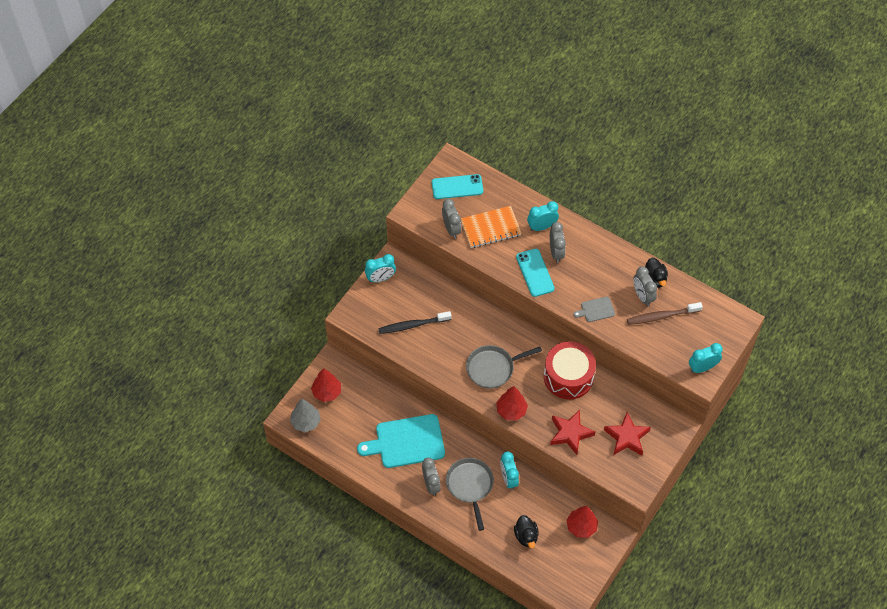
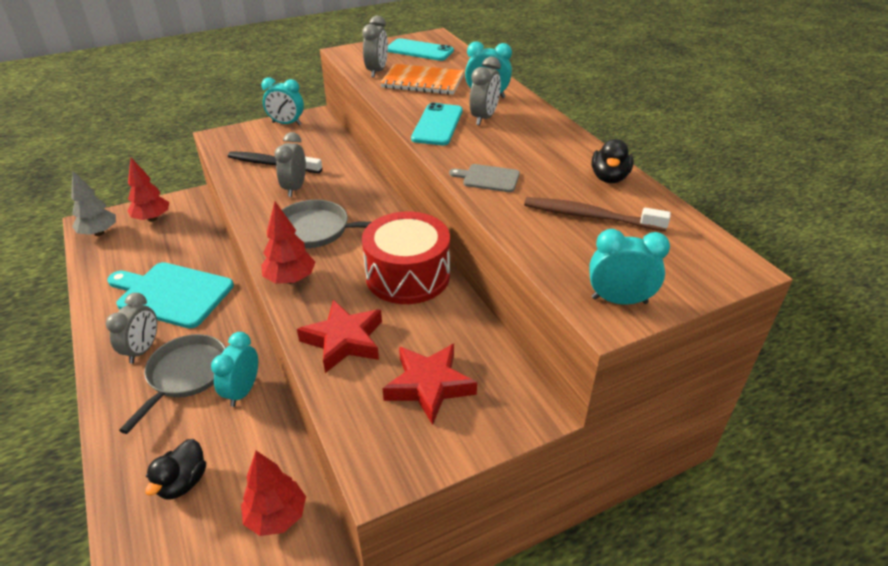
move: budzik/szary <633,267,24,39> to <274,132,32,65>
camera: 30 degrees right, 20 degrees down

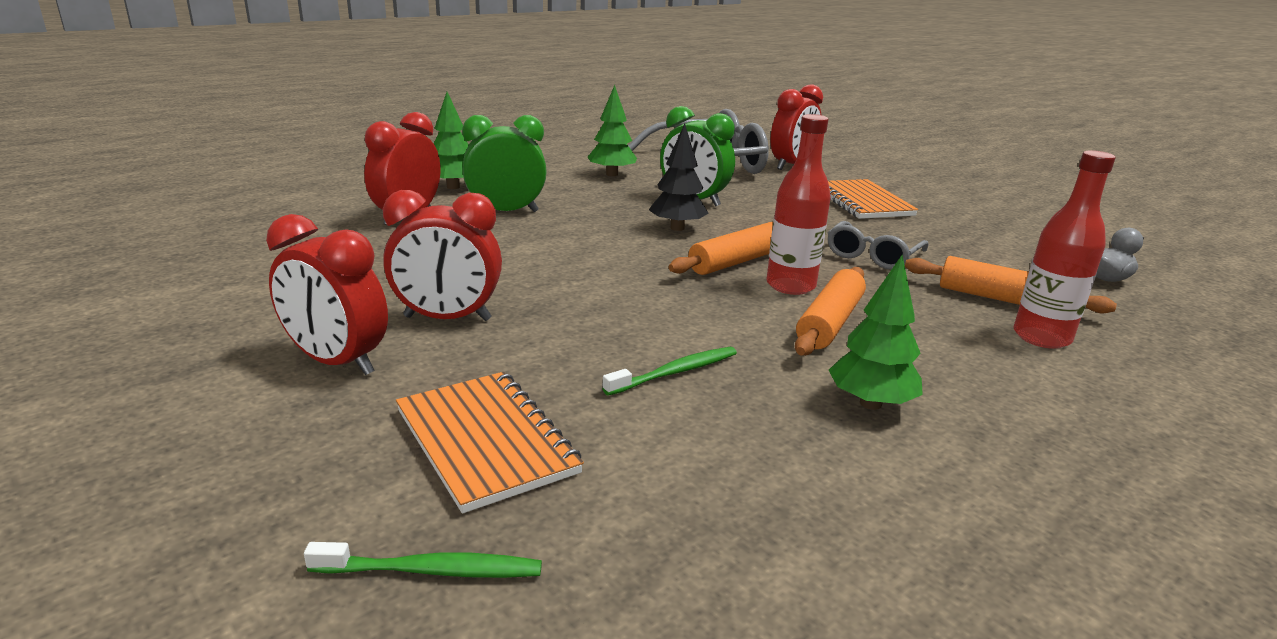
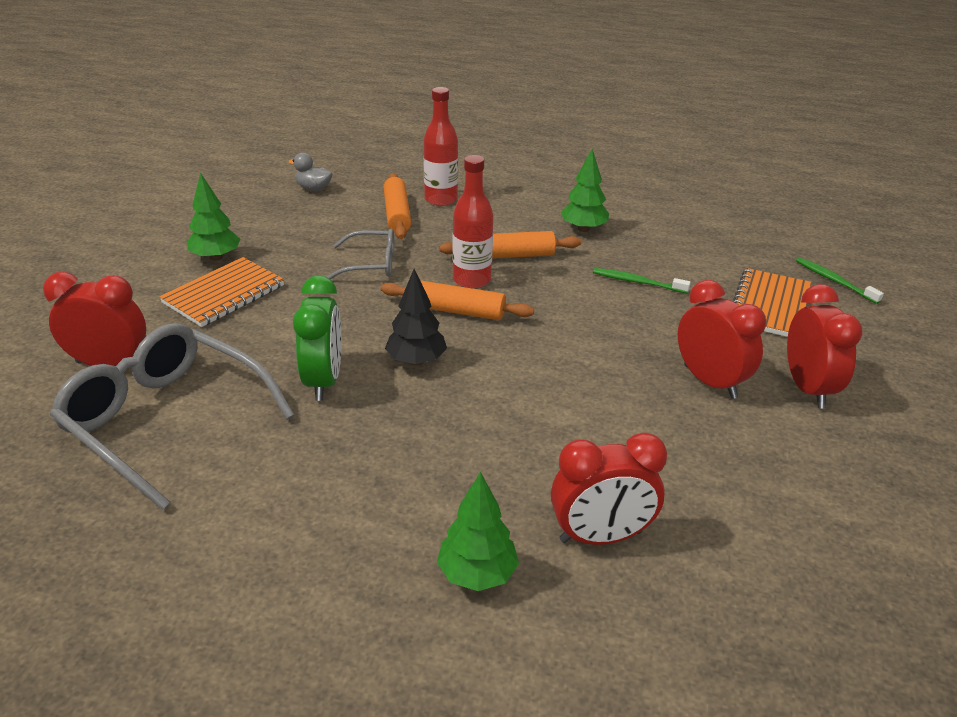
delete: budzik/zielony <462,115,85,97>
move: drzewko/zielony <588,85,49,91> to <187,172,54,89>
camera: 125 degrees left, 10 degrees up

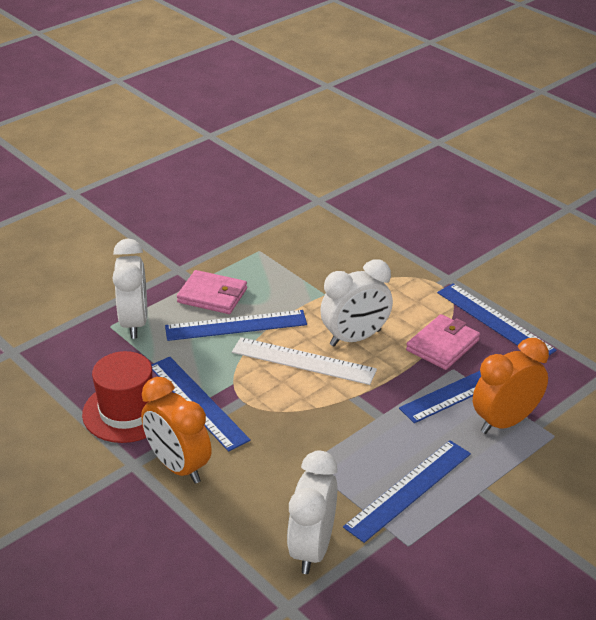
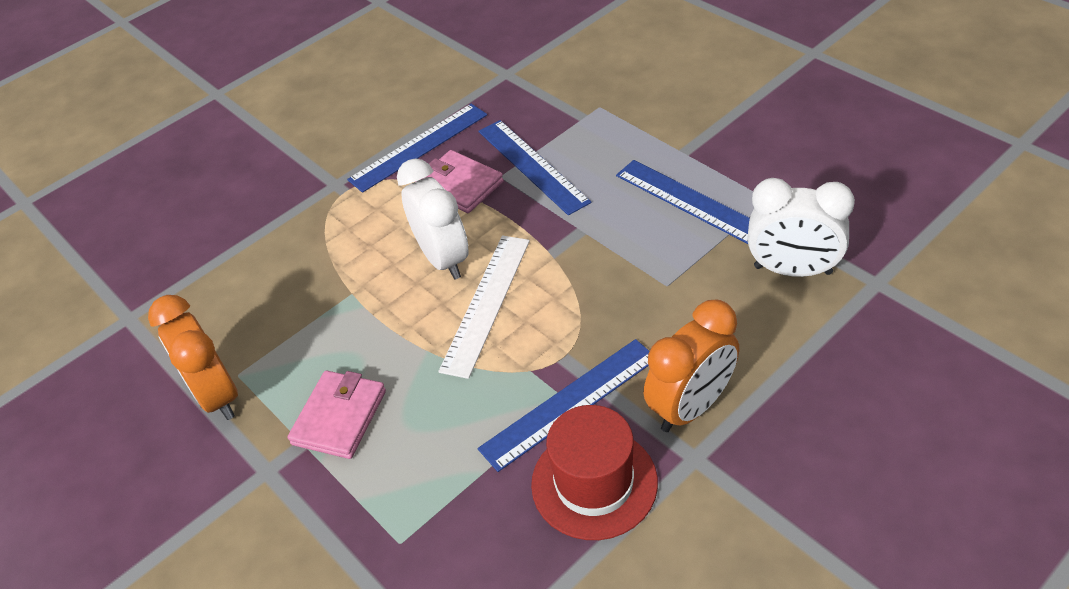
delete: budzik/biały <112,239,35,100>; linijka/niebieski <165,310,142,31>
move: budzik/pomarańczowy <473,338,76,96> to <148,295,90,125>
camera: 85 degrees left, 10 degrees up

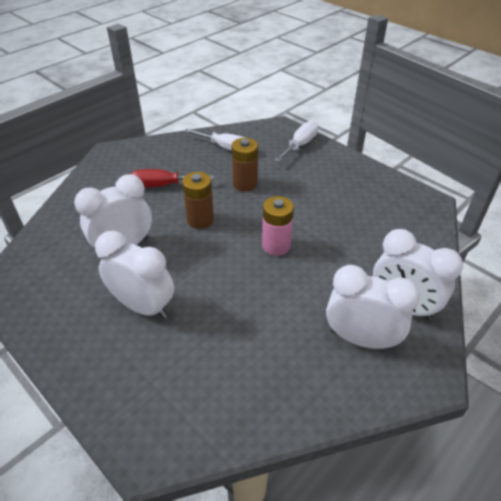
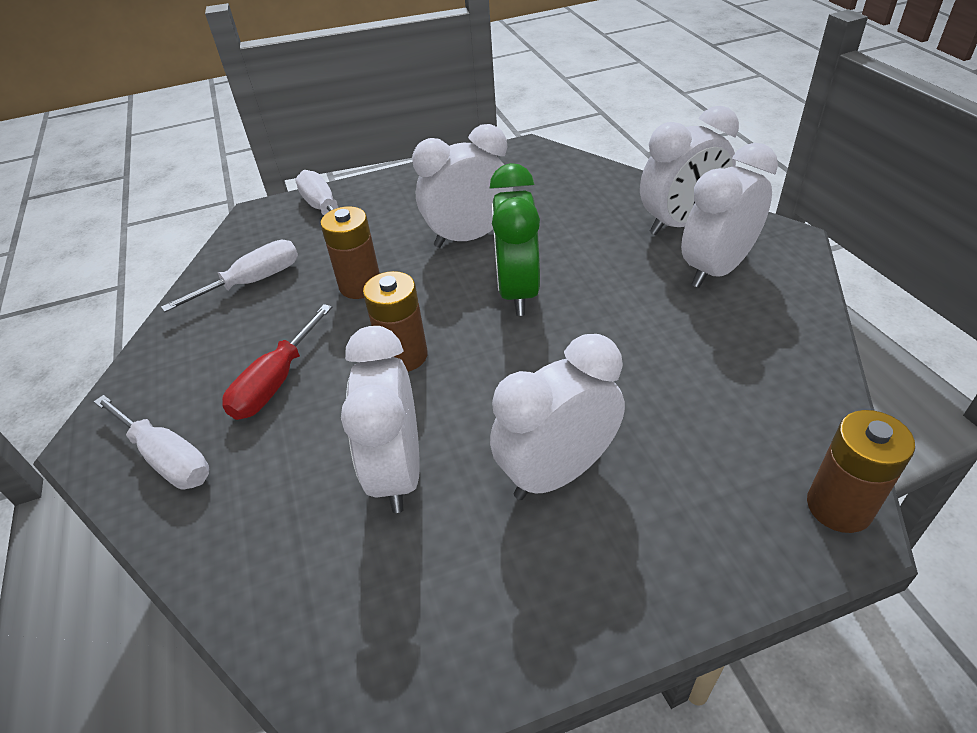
insert: śrubokręt/biały <94,395,115,94>; budzik/biały <412,124,101,124>; bateria/brązowy <807,410,108,123>
replace: bateria/różowy <262,196,32,60> to budzik/zielony <490,163,50,153>
camera: 60 degrees left, 0 degrees up

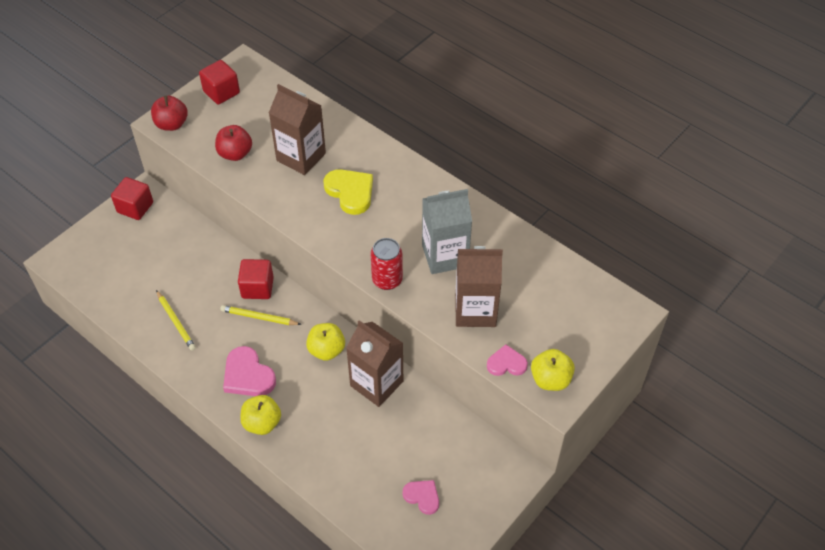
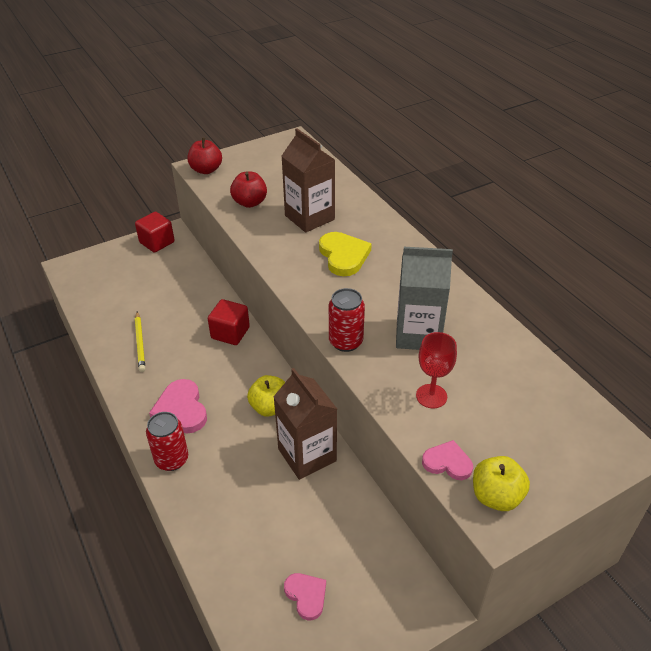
delete: sześcian/czerwony <199,60,41,44>; ołówek/żółty <220,305,82,20>
replace: jabłko/żółty <240,395,41,40> to puszka/czerwony <146,412,42,59>; karton mleka/brązowy <455,246,48,81> to kielich/czerwony <416,332,41,76>
camera: 20 degrees right, 10 degrees down

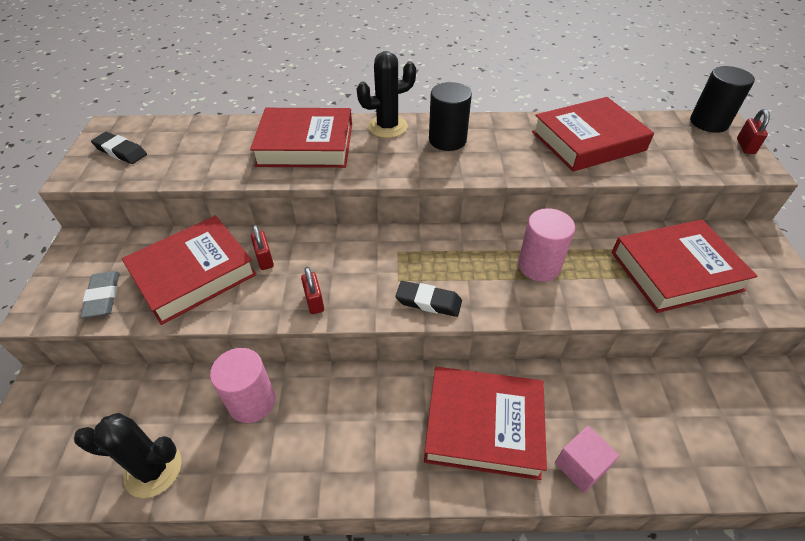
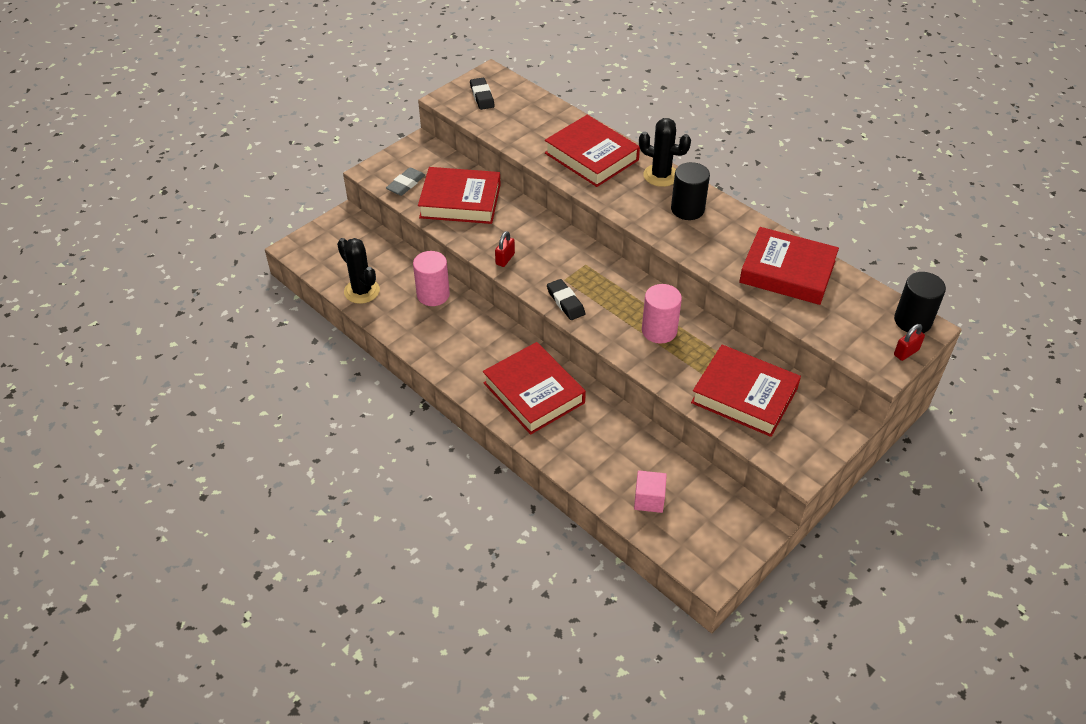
delete: kłódka/czerwony <251,225,23,45>
move: sześcian/różowy <555,426,65,67> to <634,470,33,43>
camera: 45 degrees right, 0 degrees up

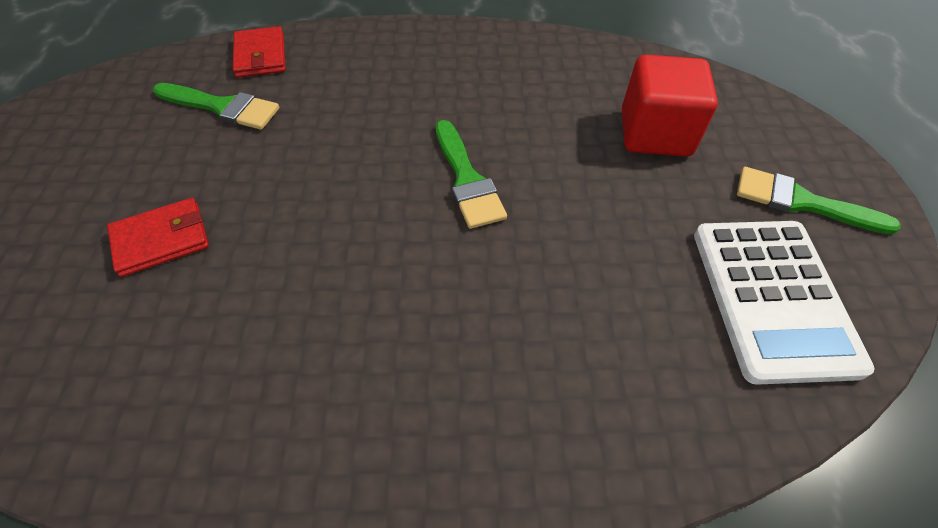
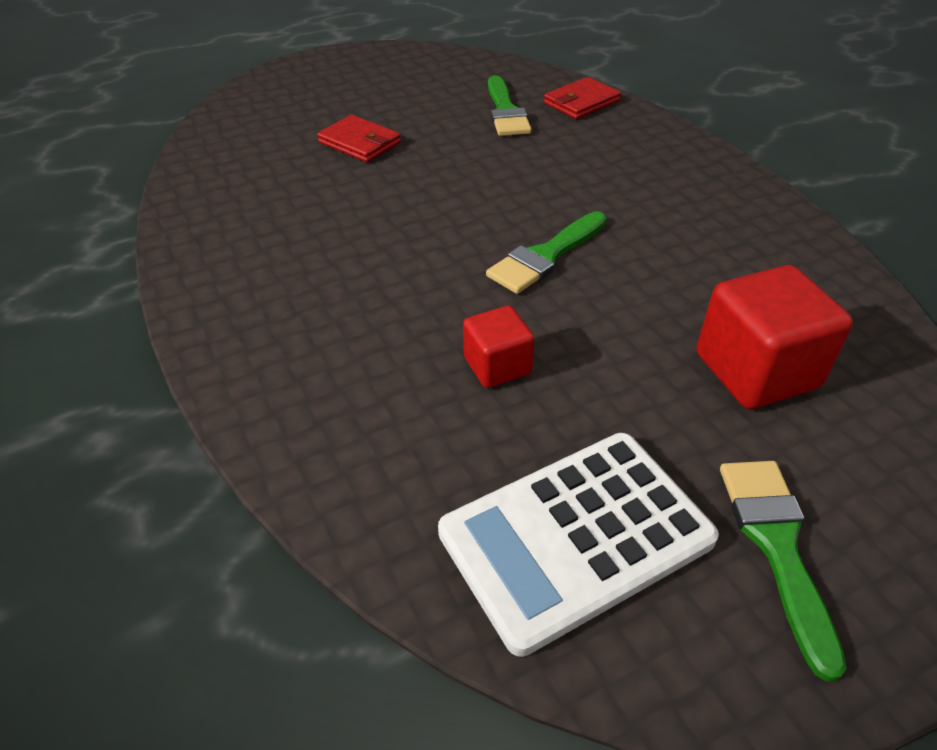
insert: sześcian/czerwony <463,306,71,82>
camera: 65 degrees right, 10 degrees down

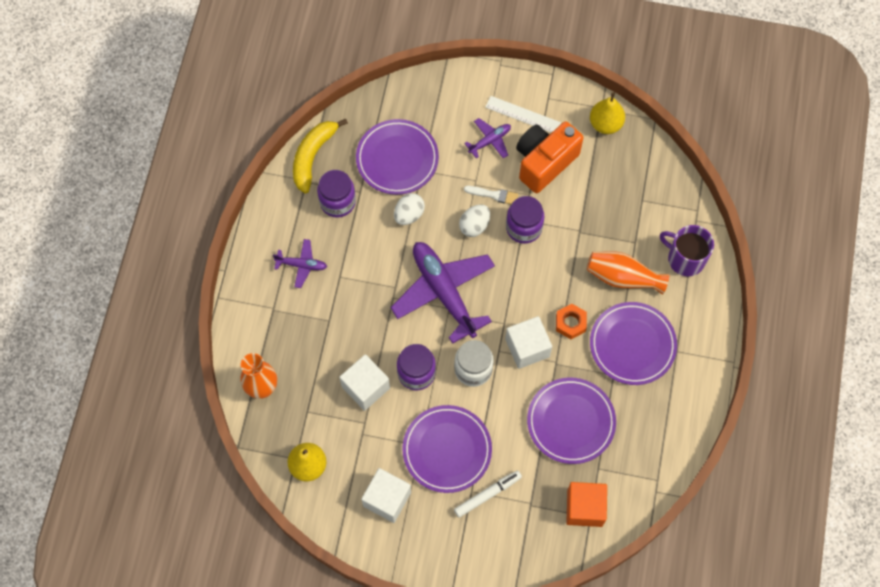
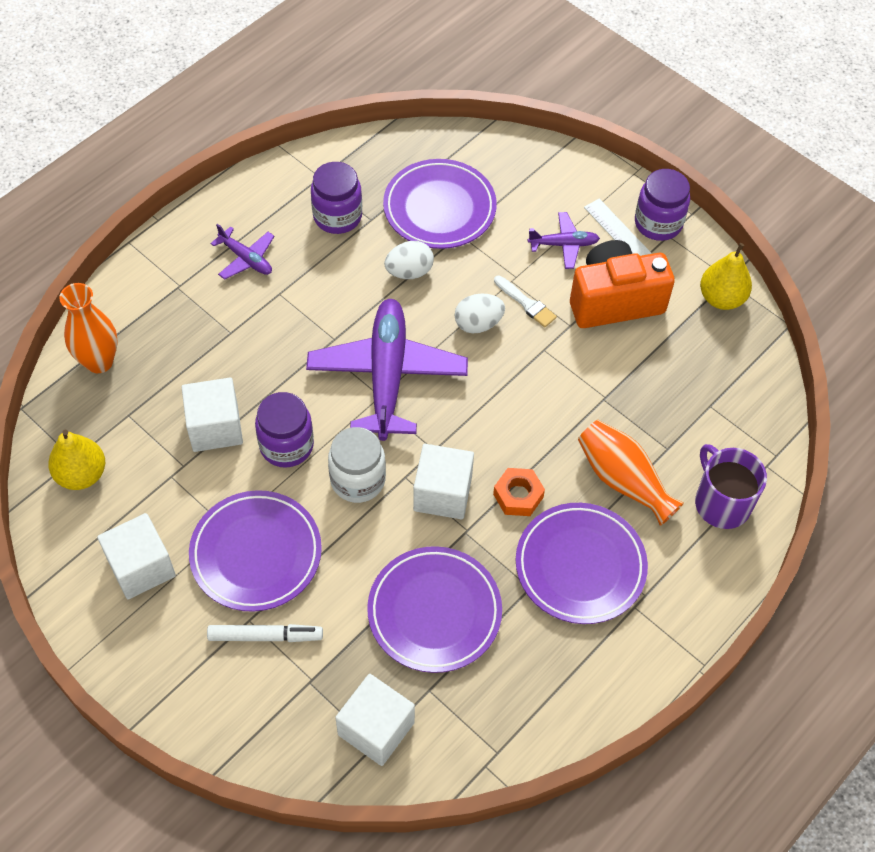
delete: banan/żółty <293,119,55,74>
move: słoik/fioletowy <506,196,38,48> to <635,169,55,72>
recolor: sześcian/pomarańczowy <566,482,41,45> to sześcian/biały <335,674,80,92>
camera: 30 degrees right, 10 degrees down

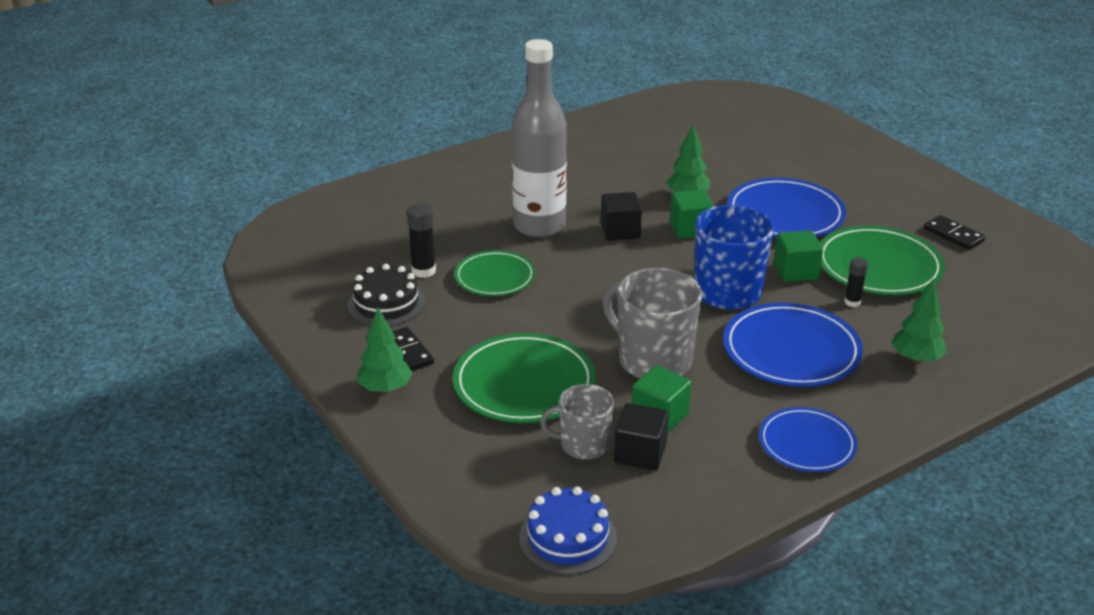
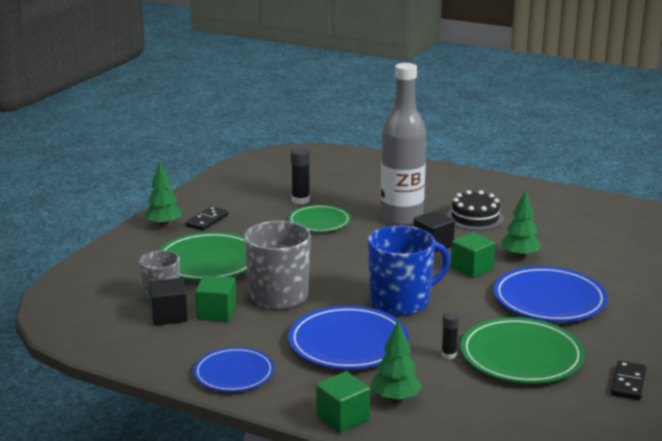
delete: tort/niebieski <519,487,98,88>
move: sześcian/zielony <774,230,49,52> to <316,371,54,62>; tort/czarny <348,264,77,62> to <446,190,58,41>
camera: 60 degrees right, 10 degrees down

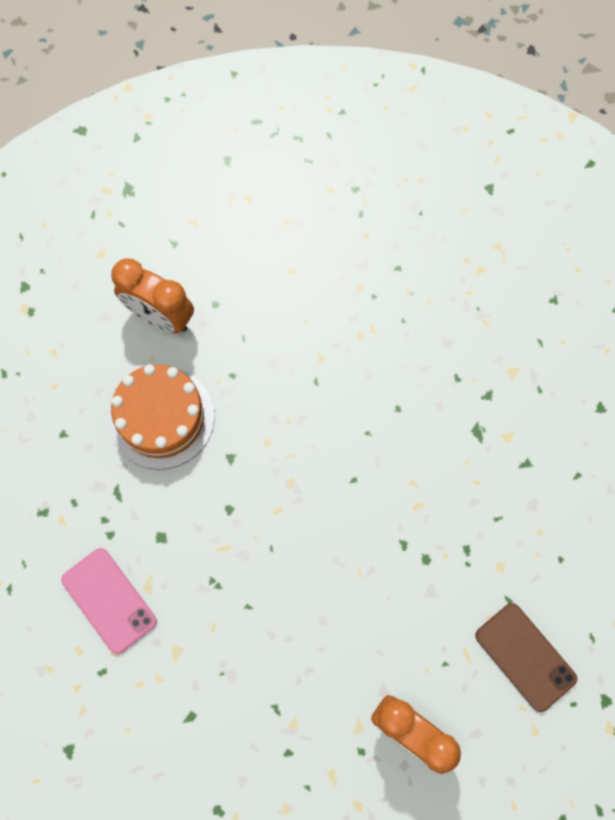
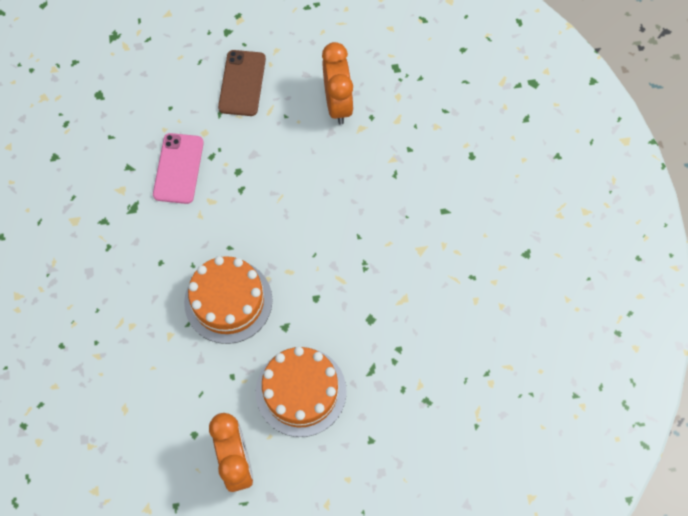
insert: tort/pomarańczowy <184,256,89,88>
move: telefon/różowy <61,548,96,106> to <153,133,51,71>
camera: 135 degrees left, 5 degrees down

